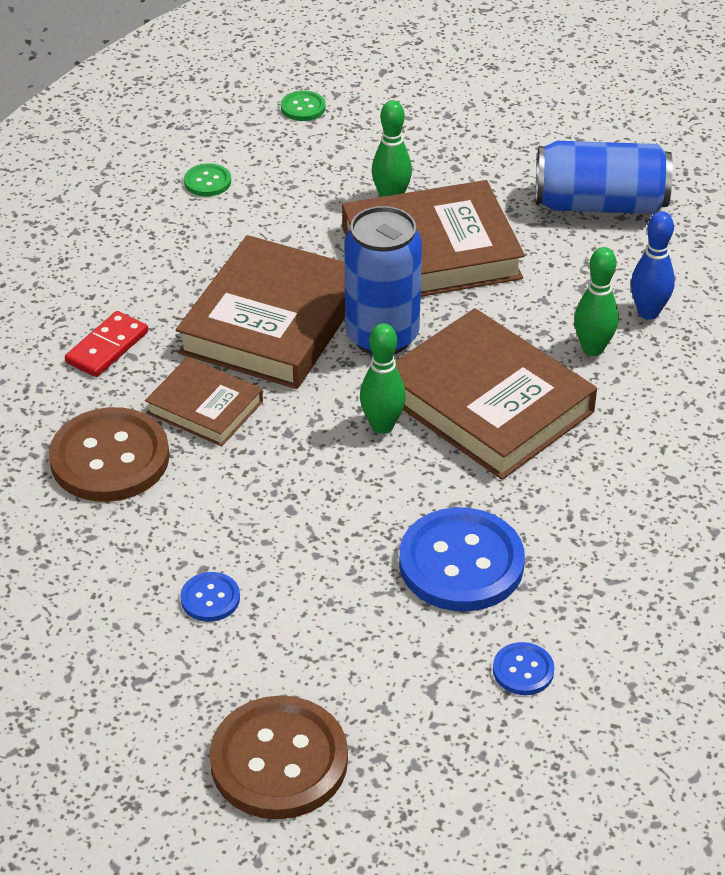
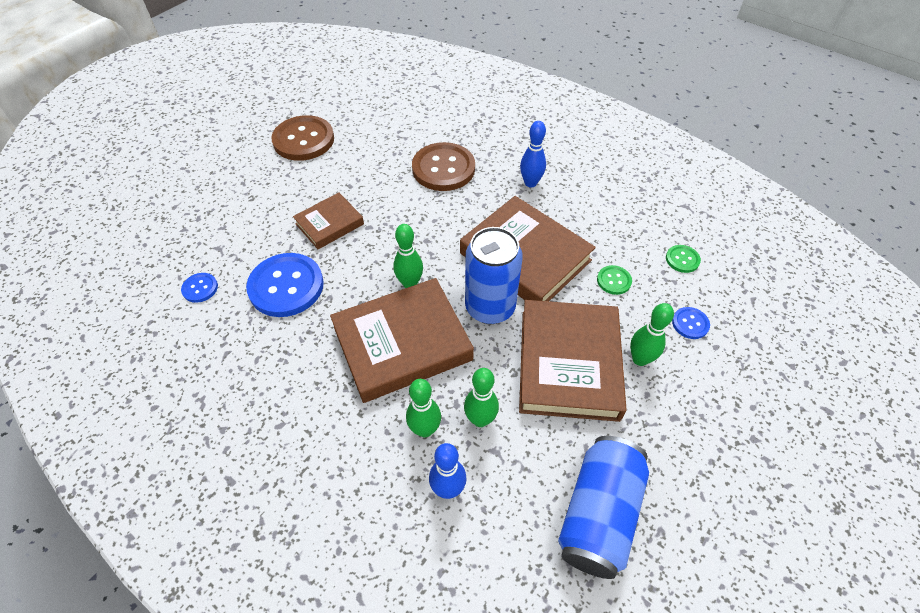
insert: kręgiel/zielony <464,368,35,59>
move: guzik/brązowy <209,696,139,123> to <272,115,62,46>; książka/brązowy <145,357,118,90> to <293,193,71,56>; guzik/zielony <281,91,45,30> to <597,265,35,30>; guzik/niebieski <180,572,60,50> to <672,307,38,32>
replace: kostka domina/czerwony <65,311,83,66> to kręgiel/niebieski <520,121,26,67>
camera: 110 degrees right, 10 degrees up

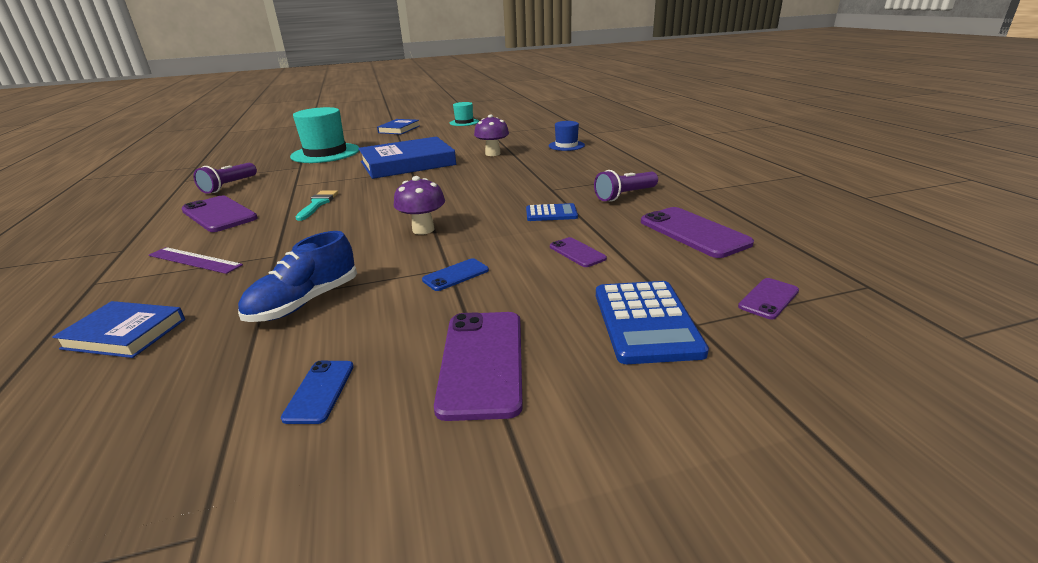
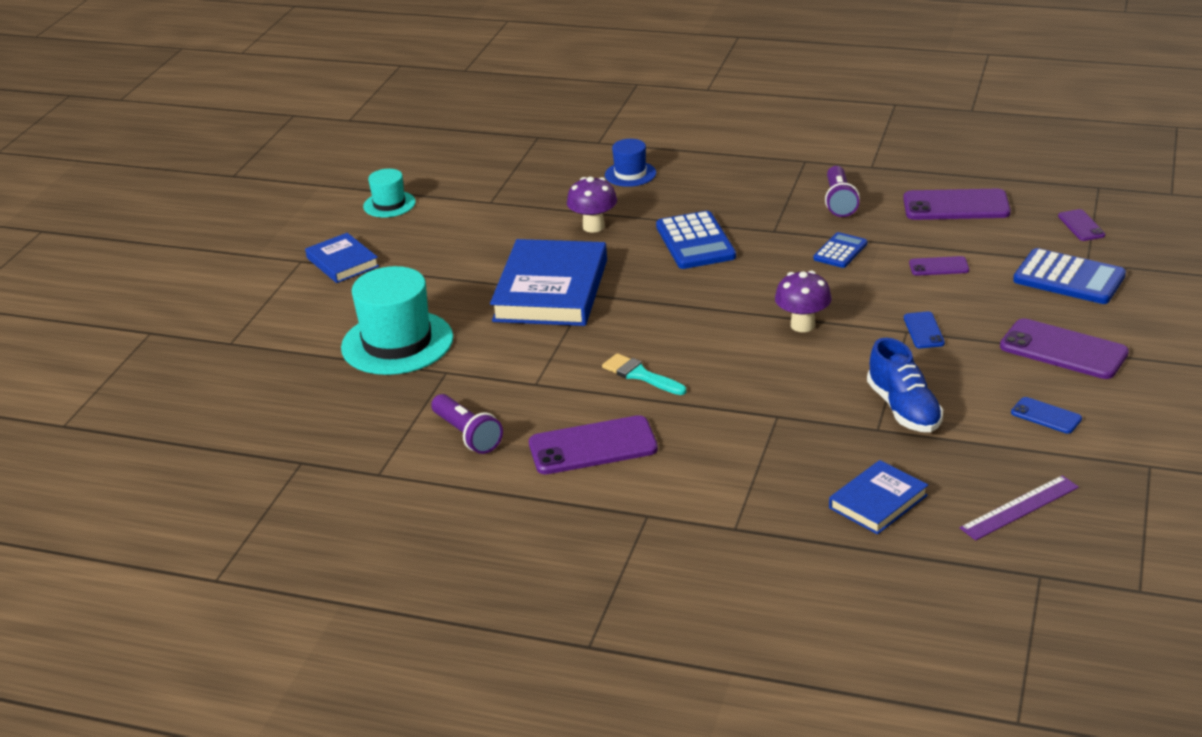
insert: kalkulator/niebieski <656,211,80,58>
move: linijka/fioletowy <149,247,94,27> to <960,475,119,65>
camera: 55 degrees left, 5 degrees up

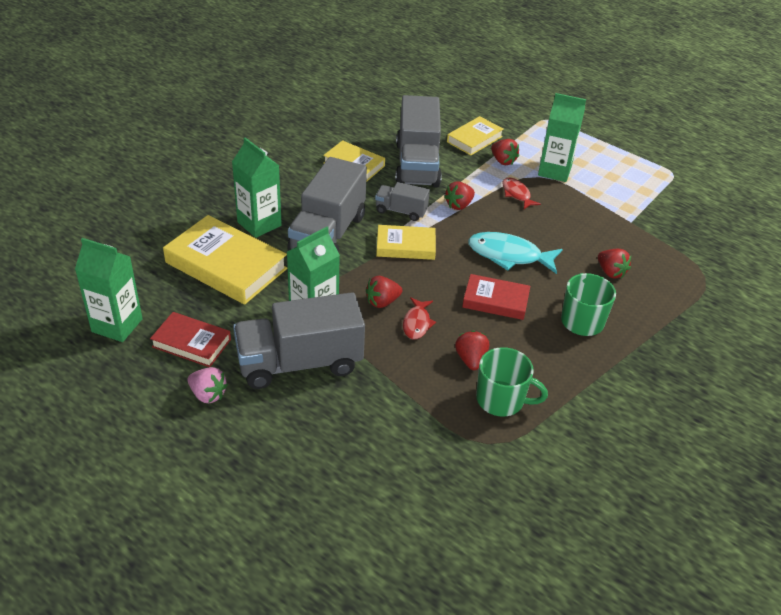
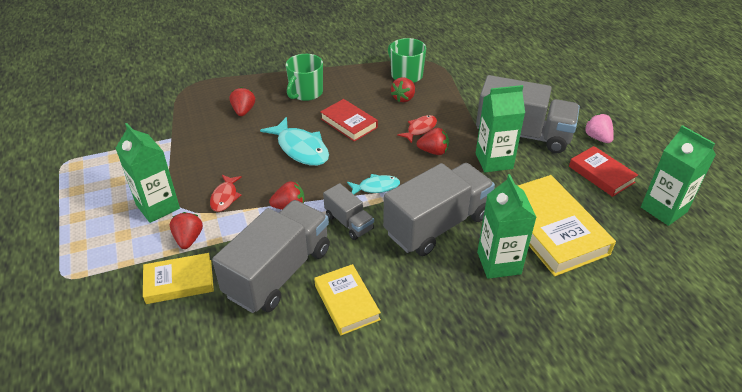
replace: książka/żółty <376,225,60,35> to ryba/turkusowy <347,174,53,20>
camera: 145 degrees left, 0 degrees up

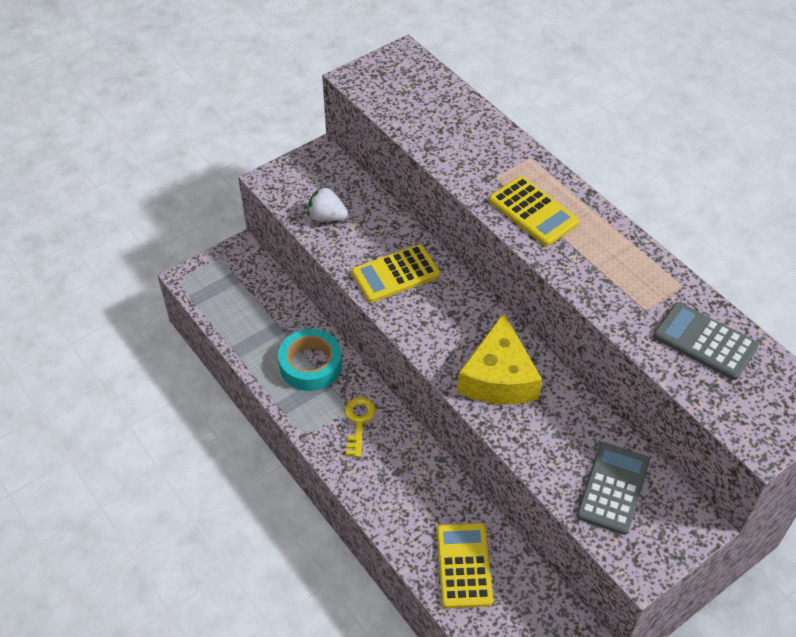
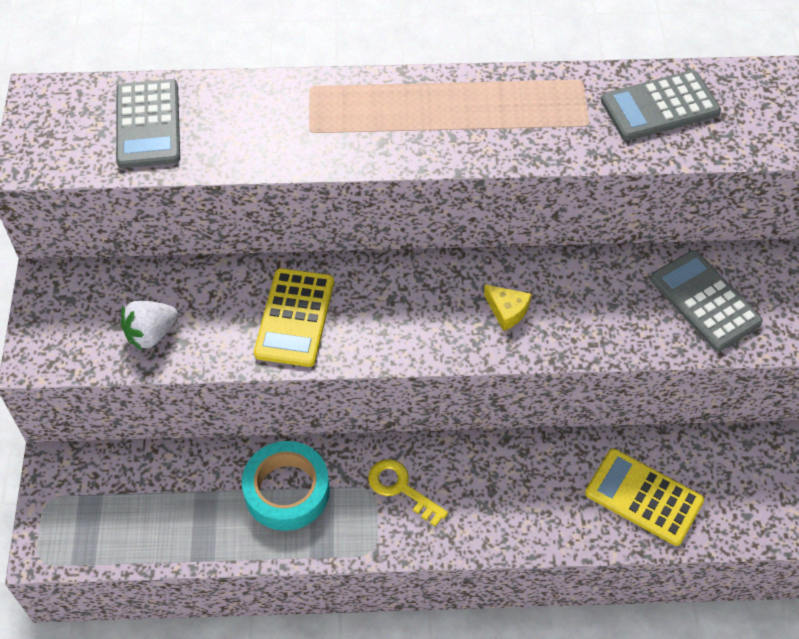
delete: kalkulator/żółty <489,176,90,70>
insert: kalkulator/szary <116,79,64,89>
resize: ser/żółty <457,313,85,92> = <484,284,47,47> x0.43
camera: 55 degrees left, 5 degrees up

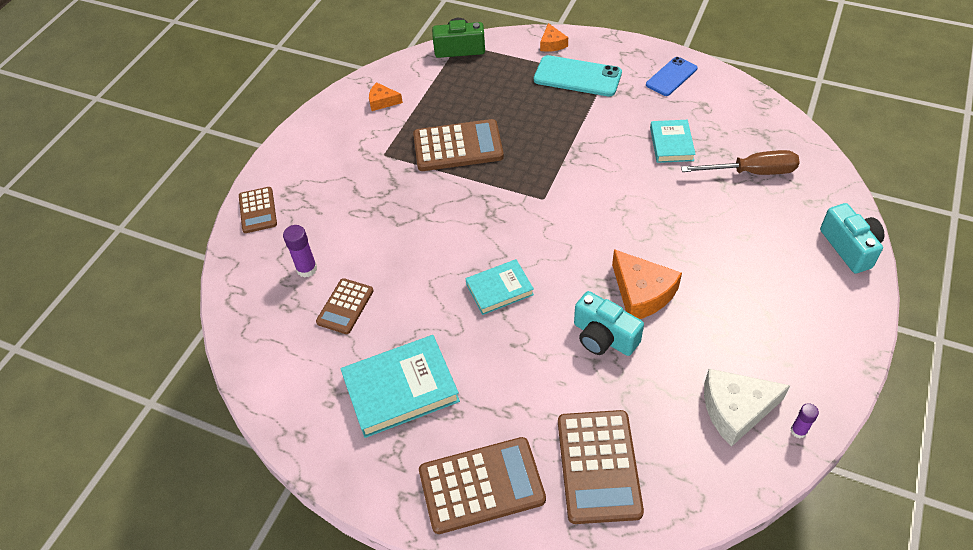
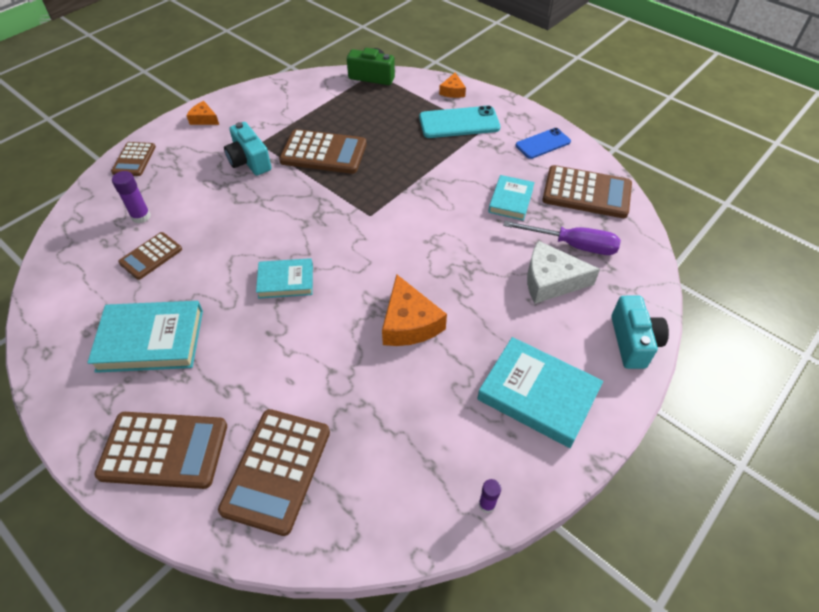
insert: książka/turkusowy <477,337,126,111>; kalkulator/brązowy <542,165,90,53>
move: ser/pomarańczowy <369,82,34,29> to <187,101,32,24>; aparat fotograficzny/turkusowy <574,291,70,65> to <224,122,48,54>; ser/biały <704,369,87,78> to <527,241,73,63>
recolor: śrubokręt/brązowy <681,150,119,25> to śrubokręt/fioletowy <503,221,118,34>
rotate: telefon/turkusowy <534,55,88,41> = <419,106,81,32> 45 degrees counterclockwise
camera: 15 degrees right, 0 degrees up

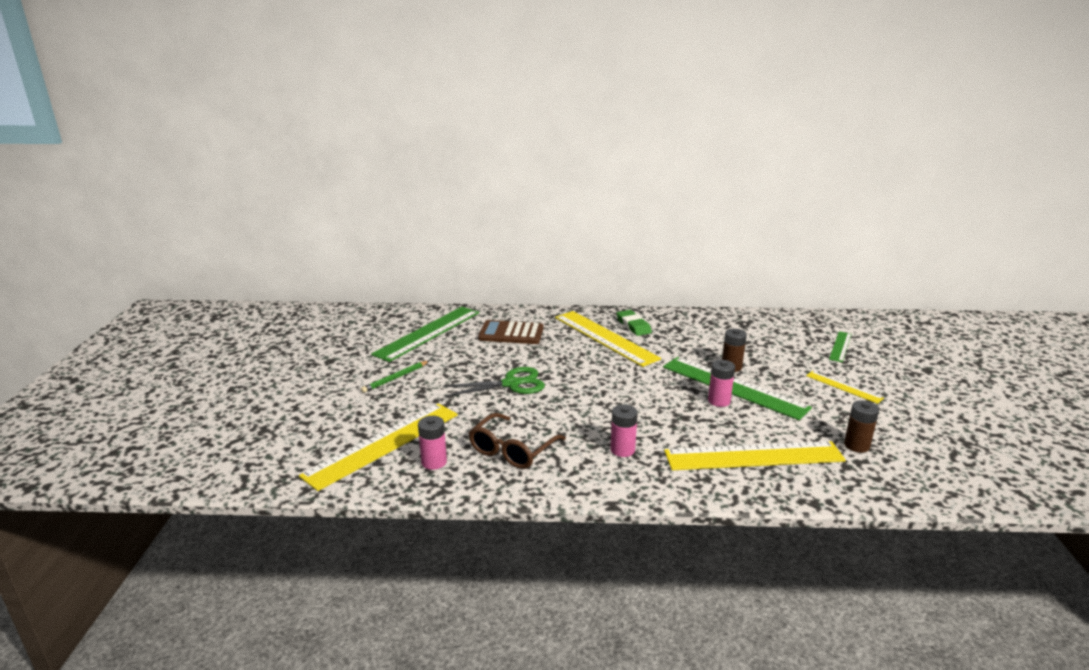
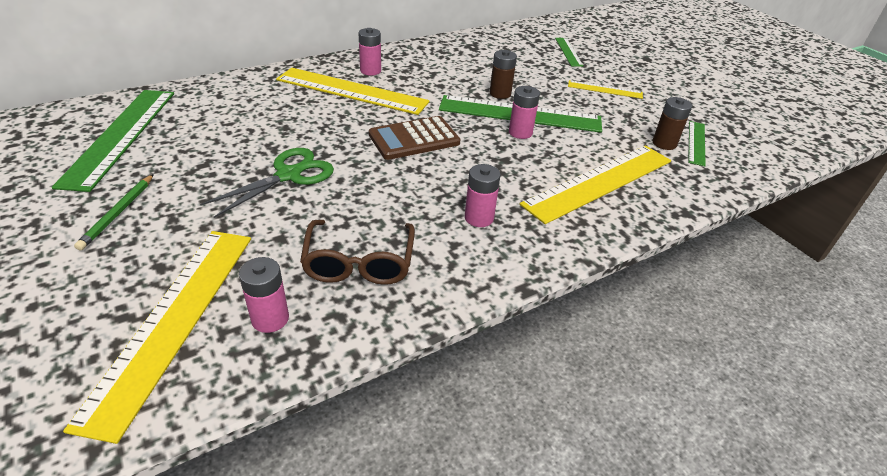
insert: linijka/zielony <688,121,18,45>
move: kalkulator/brązowy <478,320,66,24> to <369,116,92,44>
replace: gumka do mazania/zielony <616,310,36,26> to bateria/różowy <358,28,23,48>
camera: 35 degrees left, 15 degrees up

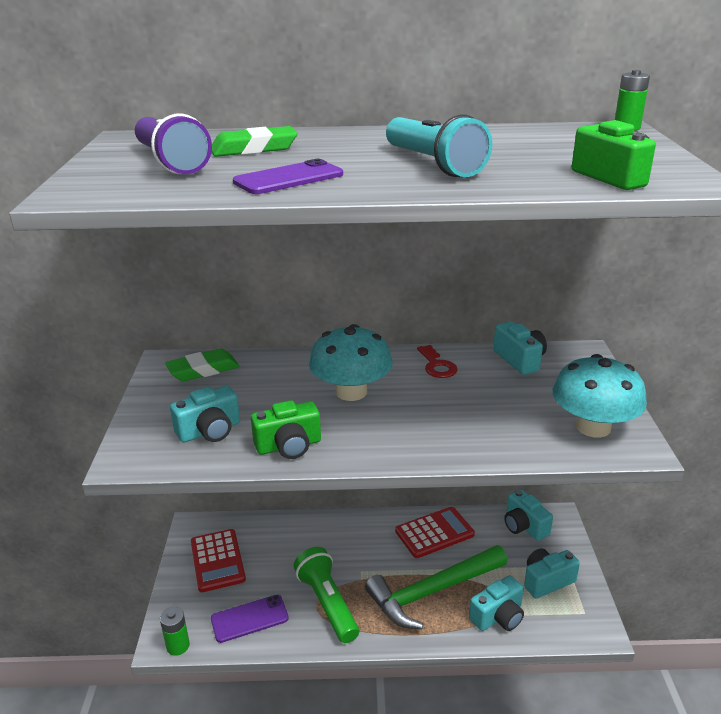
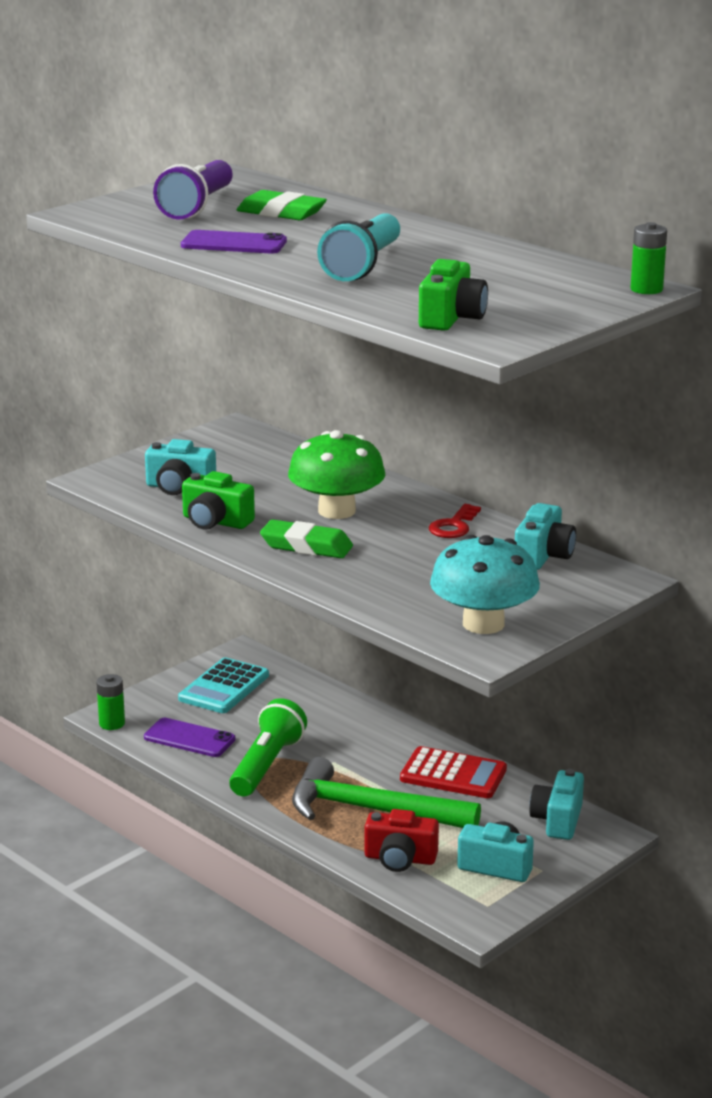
move: gumka do mazania/zielony <165,349,74,33> to <260,520,93,38>
recolor: kalkulator/czerwony <191,529,55,63> to kalkulator/turkusowy <178,657,91,56>; grzyb/turkusowy <309,324,84,77> to grzyb/zielony <288,430,97,89>; aparat fotograficzny/turkusowy <469,575,55,56> to aparat fotograficzny/czerwony <364,809,75,63>
camera: 45 degrees right, 5 degrees down

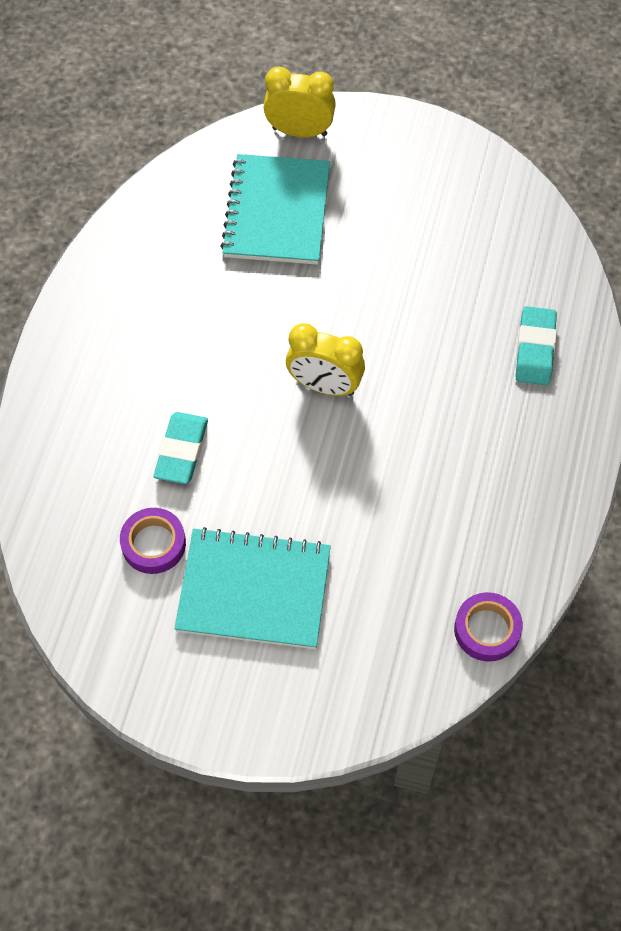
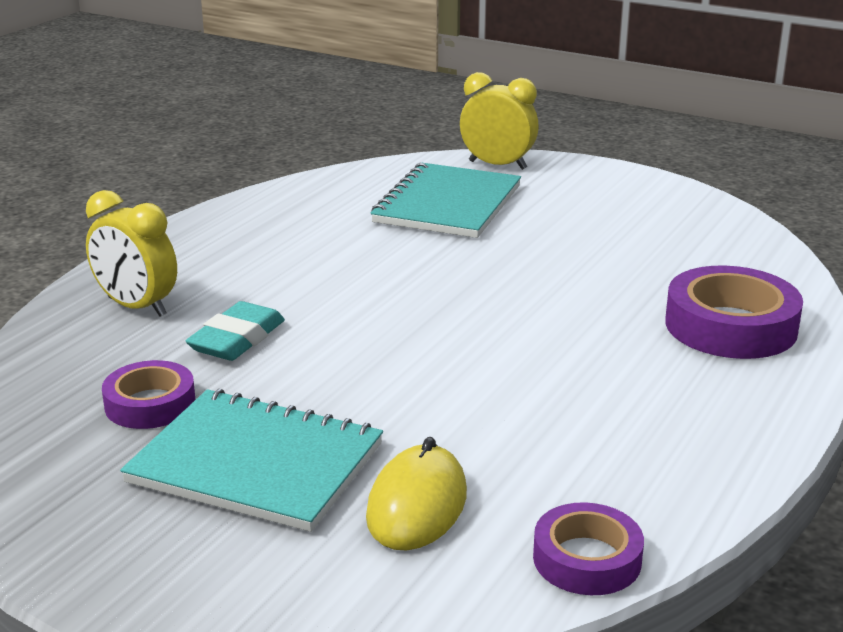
insert: myszka/żółty <366,437,101,114>
move: budzik/żółty <286,323,79,73> to <86,190,91,126>
replace: gumka do mazania/turkusowy <516,306,41,79> to taśma klejąca/fioletowy <665,266,138,93>
camera: 15 degrees right, 35 degrees down

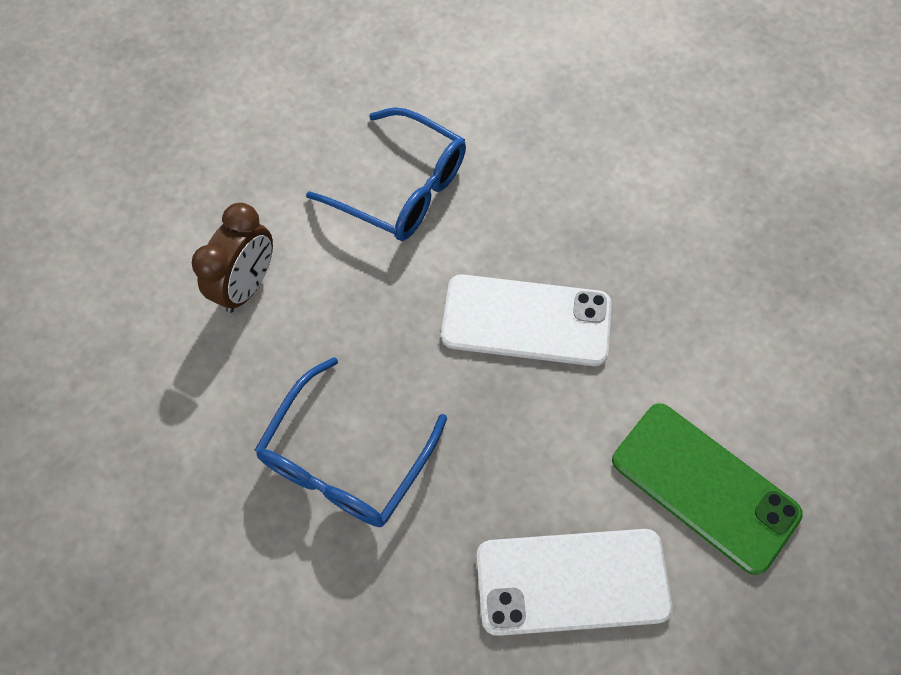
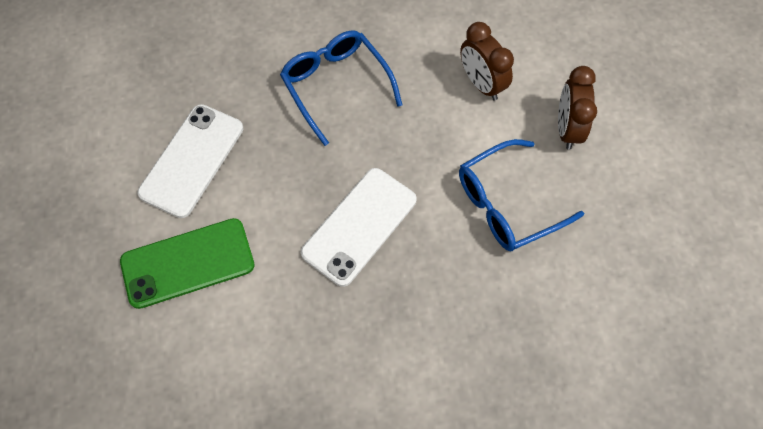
insert: budzik/brązowy <558,66,39,84>
camera: 120 degrees right, 0 degrees up

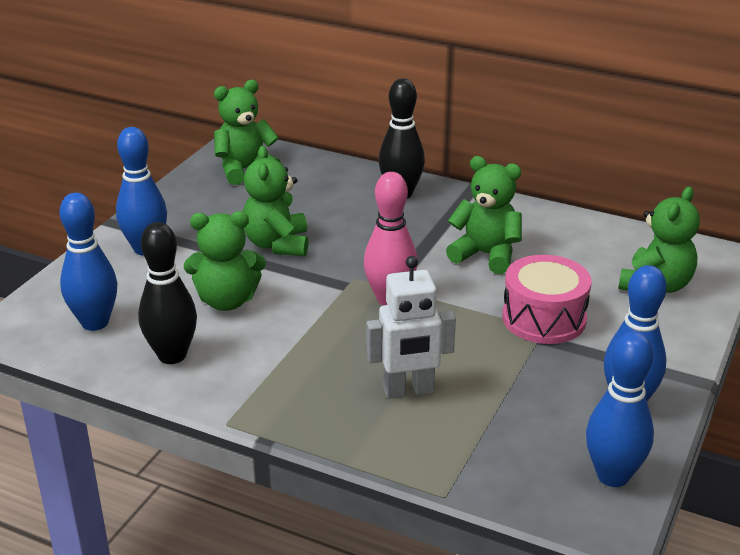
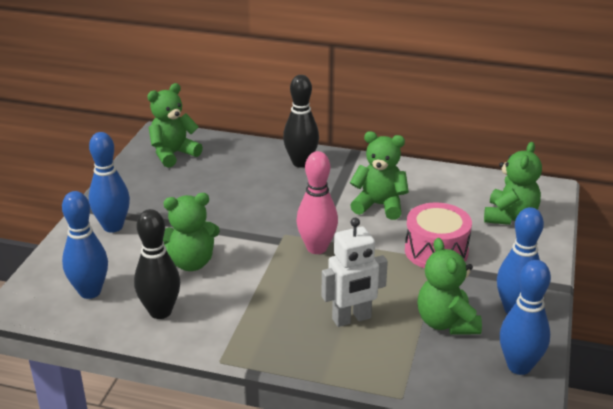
move: miś/zielony <243,146,66,110> to <417,238,65,97>
camera: 10 degrees left, 0 degrees up

